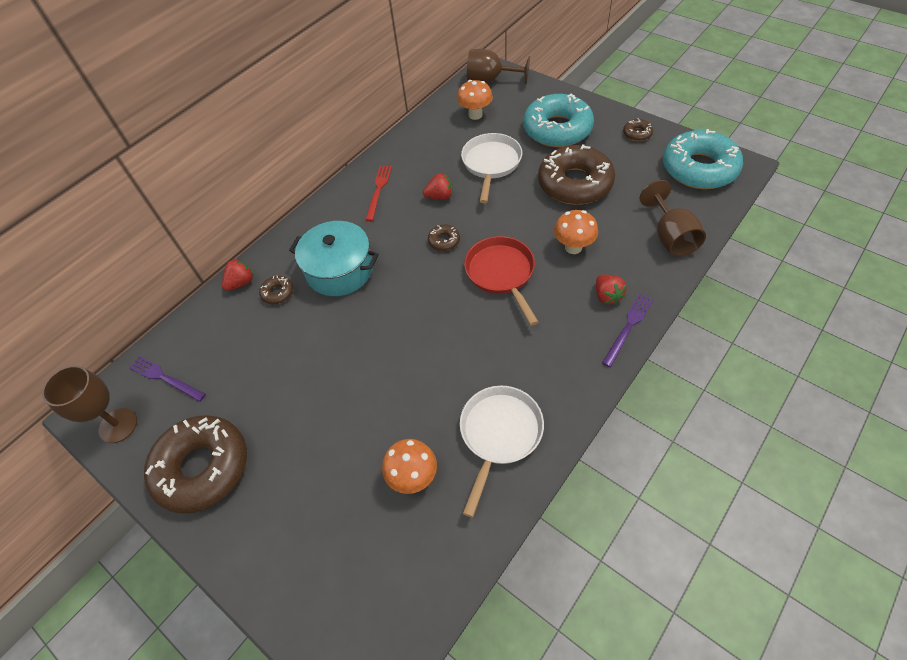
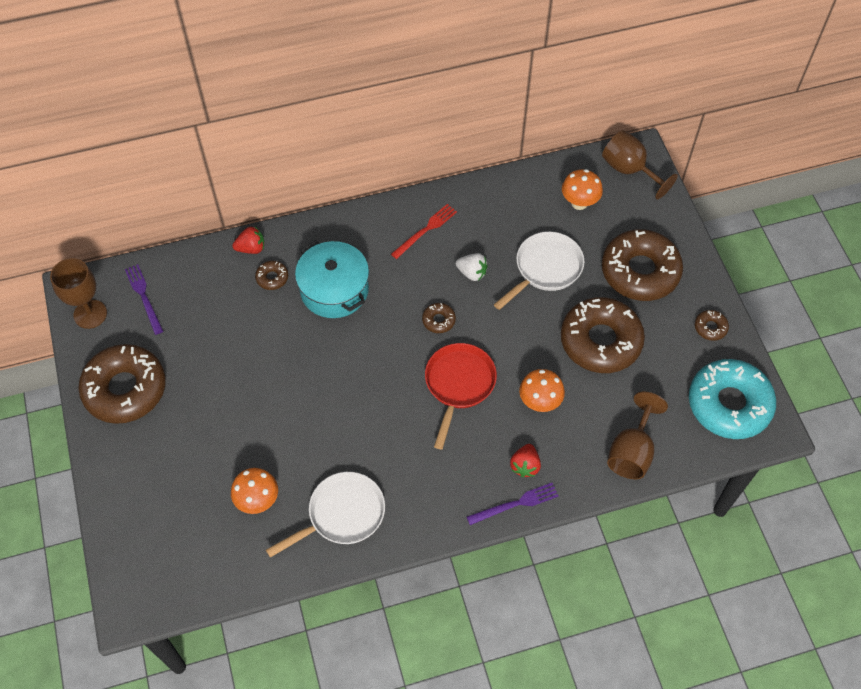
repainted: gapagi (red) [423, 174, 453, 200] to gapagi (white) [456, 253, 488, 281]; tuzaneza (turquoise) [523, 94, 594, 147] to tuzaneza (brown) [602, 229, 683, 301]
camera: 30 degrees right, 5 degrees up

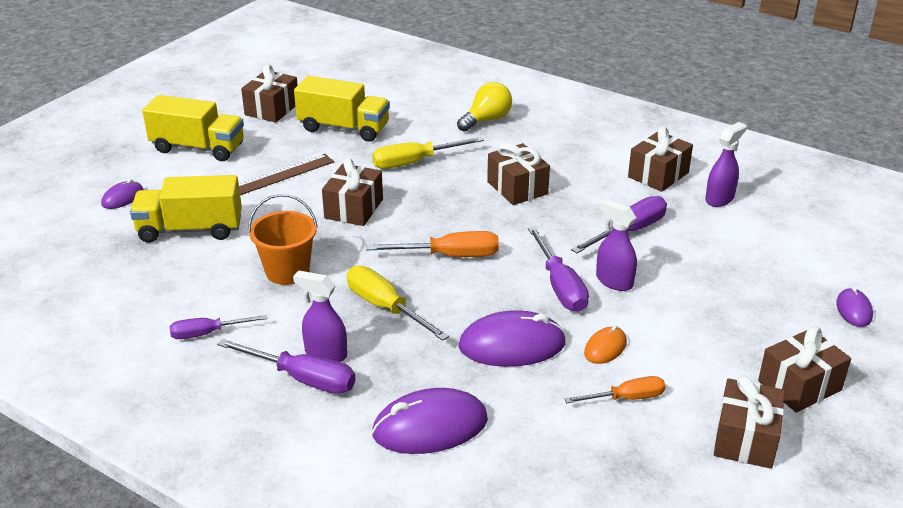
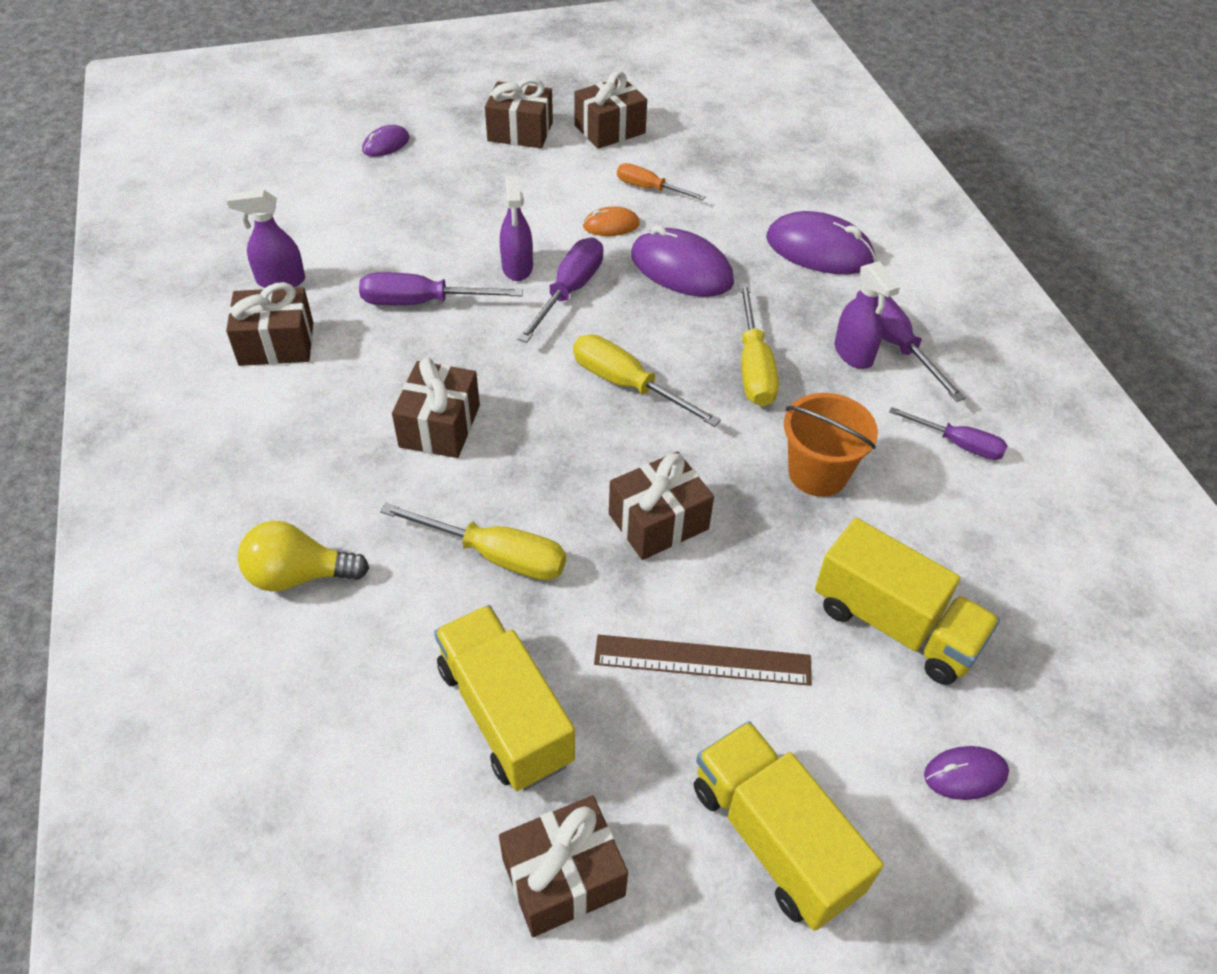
repainted: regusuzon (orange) [366, 231, 499, 257] to regusuzon (yellow) [573, 334, 721, 427]
camera: 140 degrees left, 15 degrees up

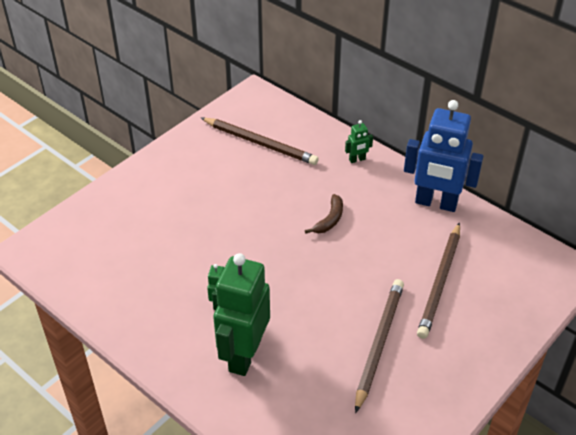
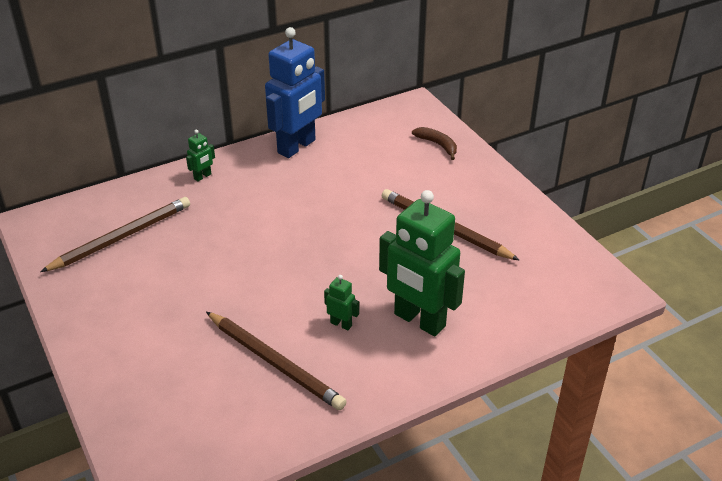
shifted: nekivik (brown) [305, 194, 343, 234] to [412, 127, 457, 160]; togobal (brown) [417, 222, 460, 339] to [206, 312, 347, 410]
rotated: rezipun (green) [345, 120, 373, 163] = [186, 130, 215, 182] 45 degrees clockwise
camera: 70 degrees left, 5 degrees down

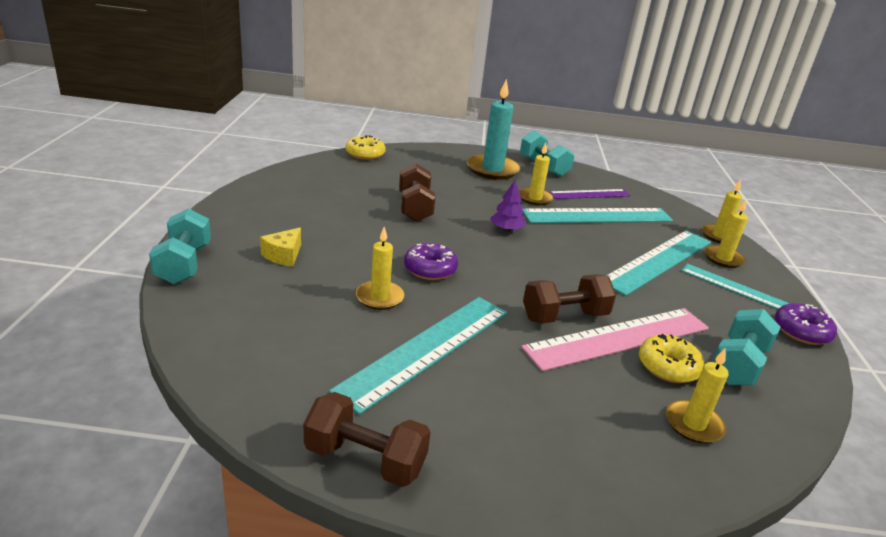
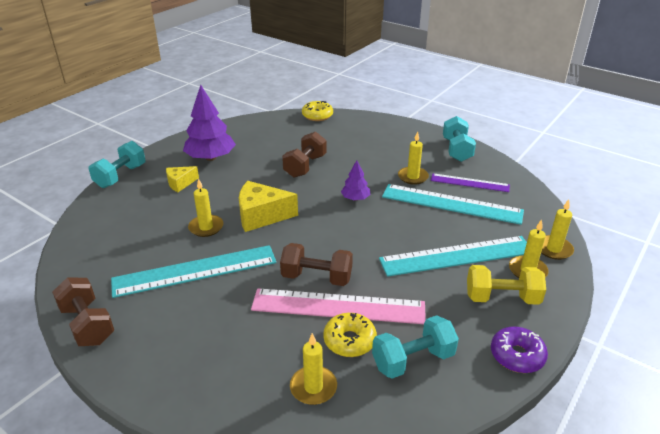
gone: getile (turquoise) [467, 79, 521, 180]
new: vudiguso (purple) [183, 85, 236, 161]
swapped: tuzaneza (purple) [404, 243, 458, 280] to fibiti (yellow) [239, 181, 298, 232]; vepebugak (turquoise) [681, 263, 790, 309] to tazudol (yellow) [467, 265, 546, 305]
camera: 35 degrees right, 5 degrees up

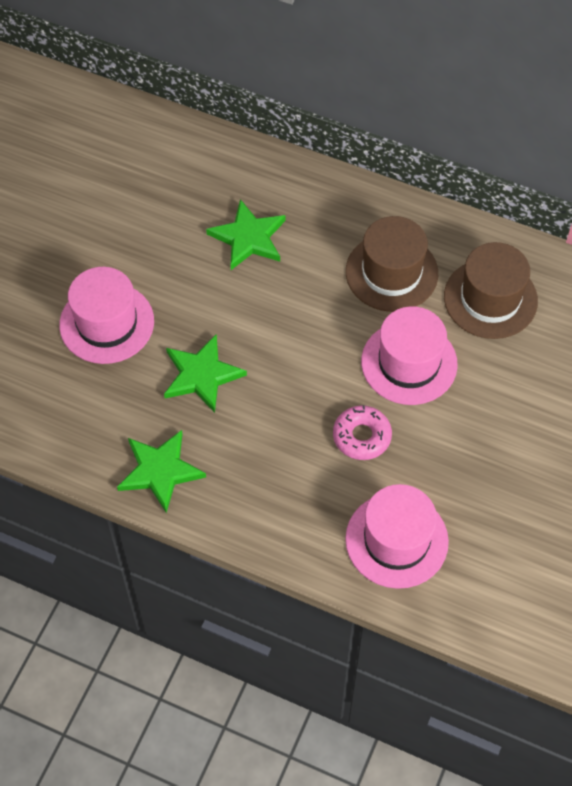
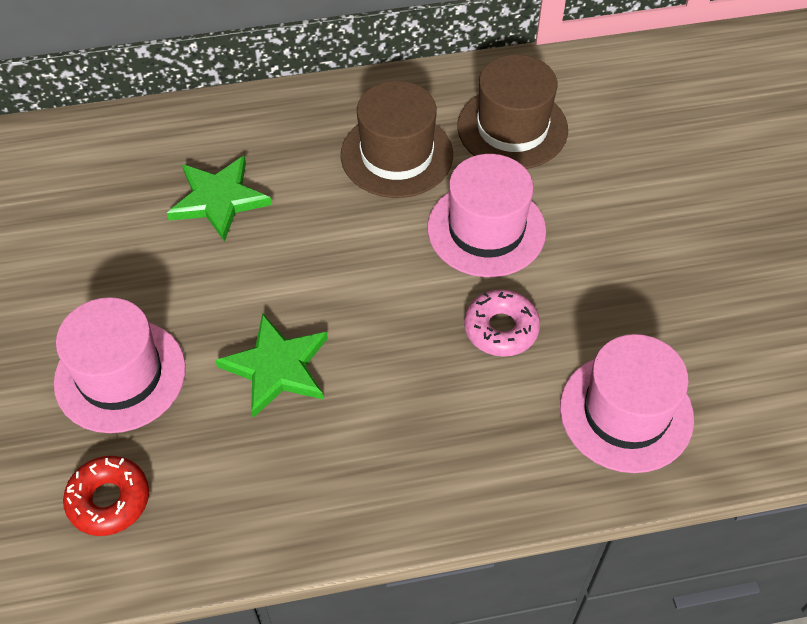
gone: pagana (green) [117, 430, 206, 513]
new: tuzaneza (red) [63, 456, 149, 536]
camera: 35 degrees left, 5 degrees down

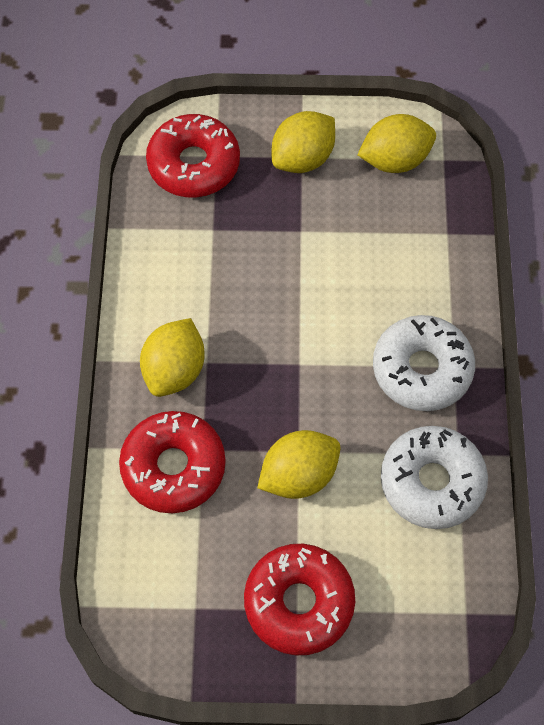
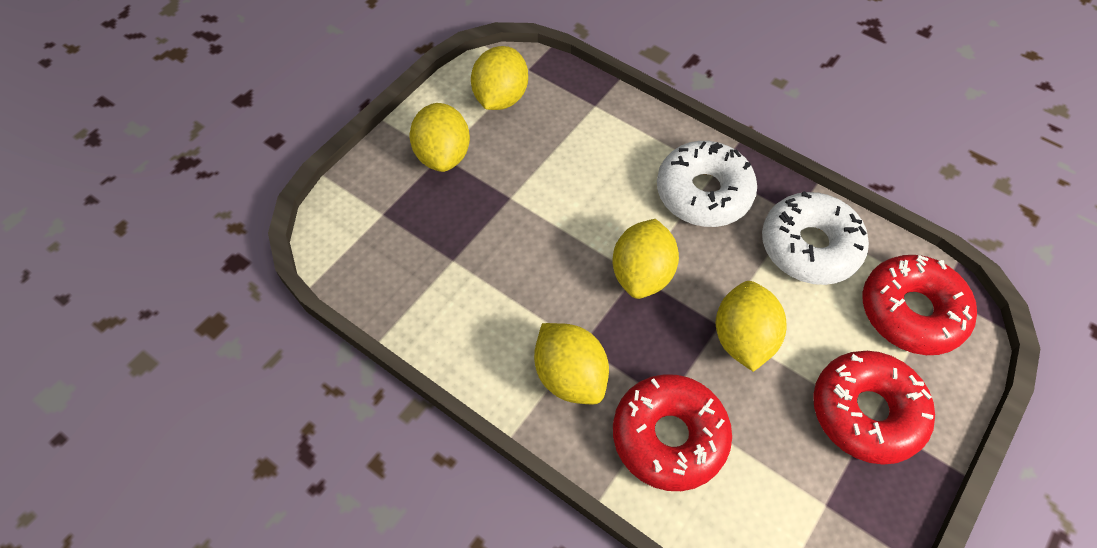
new: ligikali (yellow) [613, 219, 679, 299]
shifted: tuzaneza (red) [146, 114, 240, 197] to [862, 255, 977, 355]
camera: 55 degrees left, 5 degrees down

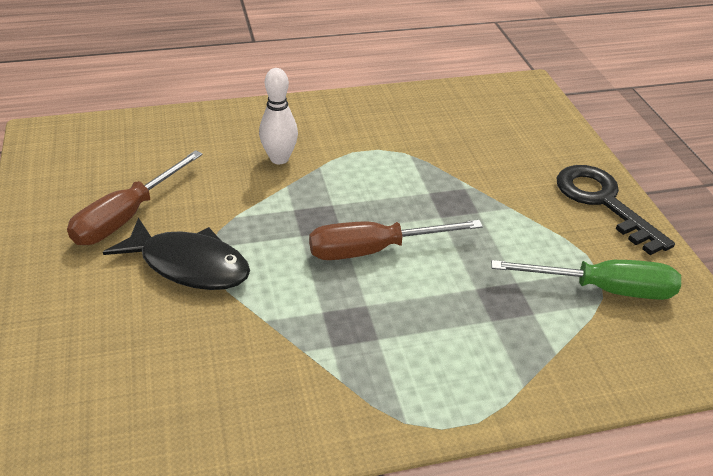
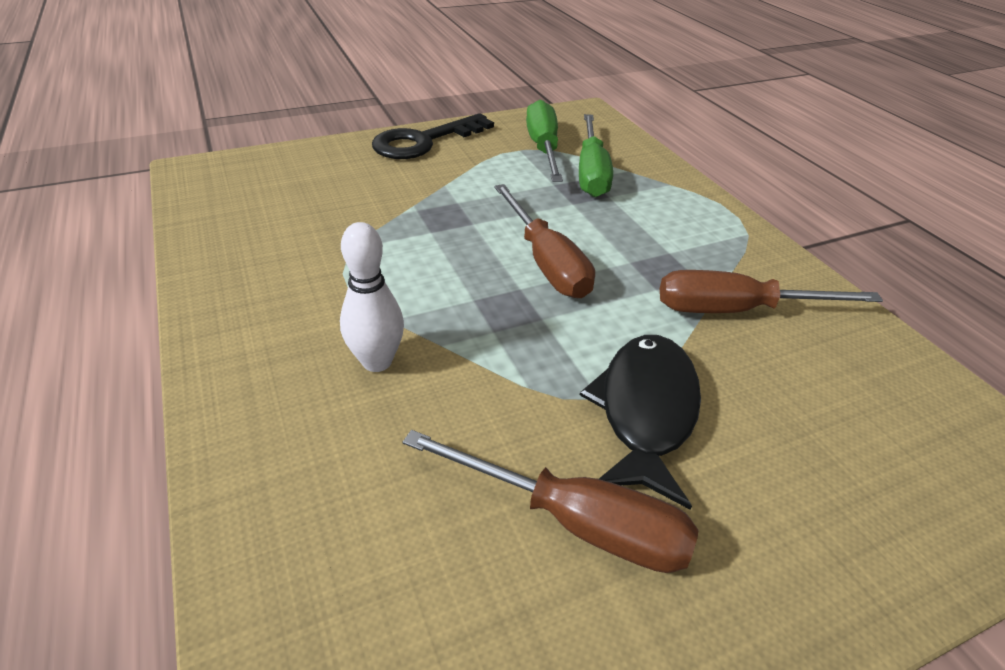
new: regusuzon (green) [579, 114, 613, 197]; regusuzon (brown) [660, 270, 883, 313]
camera: 100 degrees left, 0 degrees up

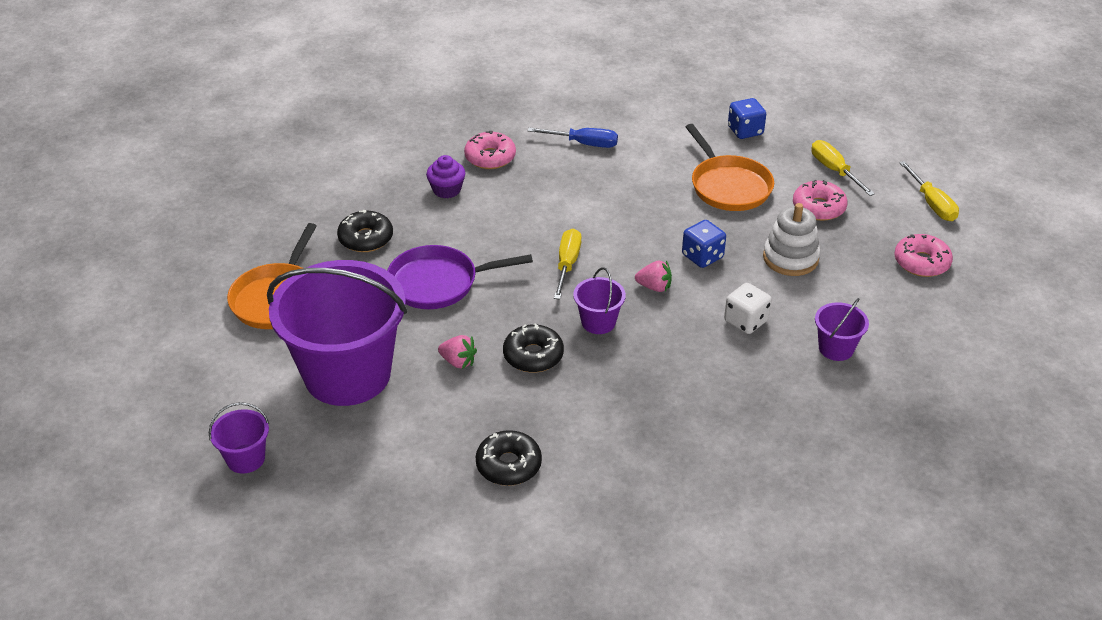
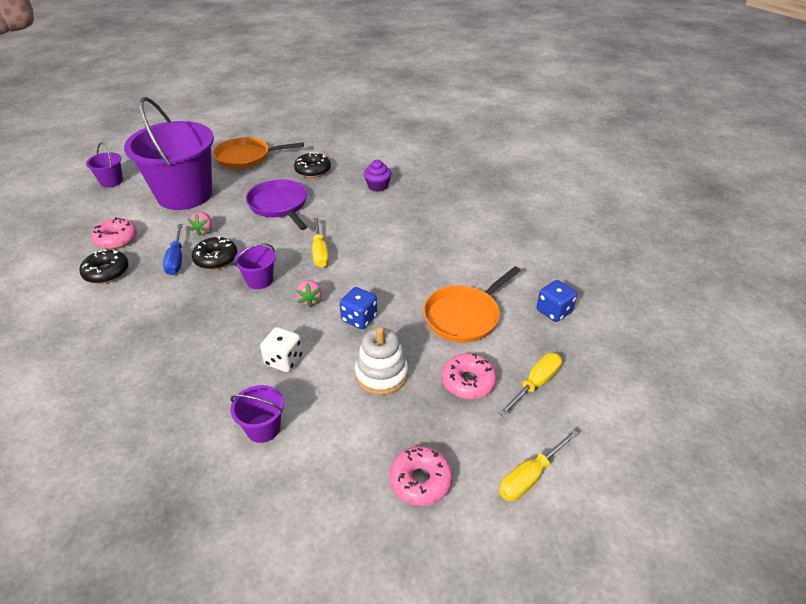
shifted: tuzaneza (pink) [464, 131, 516, 169] to [91, 217, 137, 249]; regusuzon (blue) [528, 128, 618, 148] to [163, 224, 183, 275]
rotated: regusuzon (yellow) [554, 228, 582, 299] = [312, 218, 329, 267] 90 degrees clockwise
camera: 70 degrees right, 0 degrees up

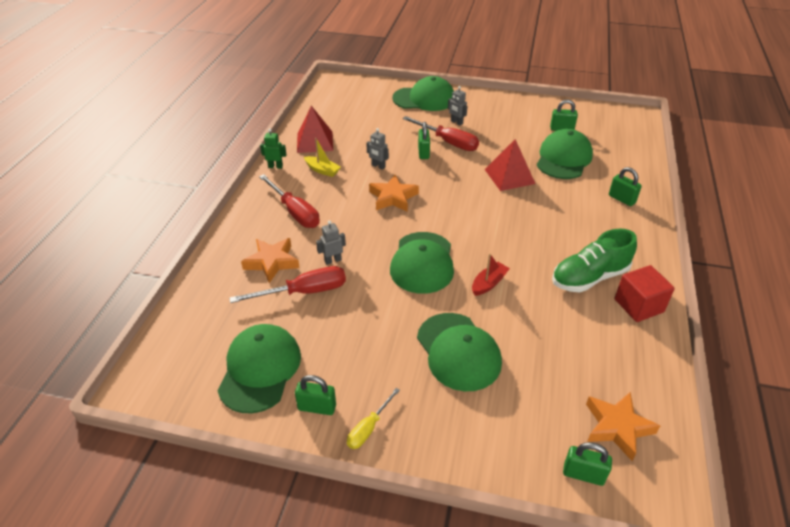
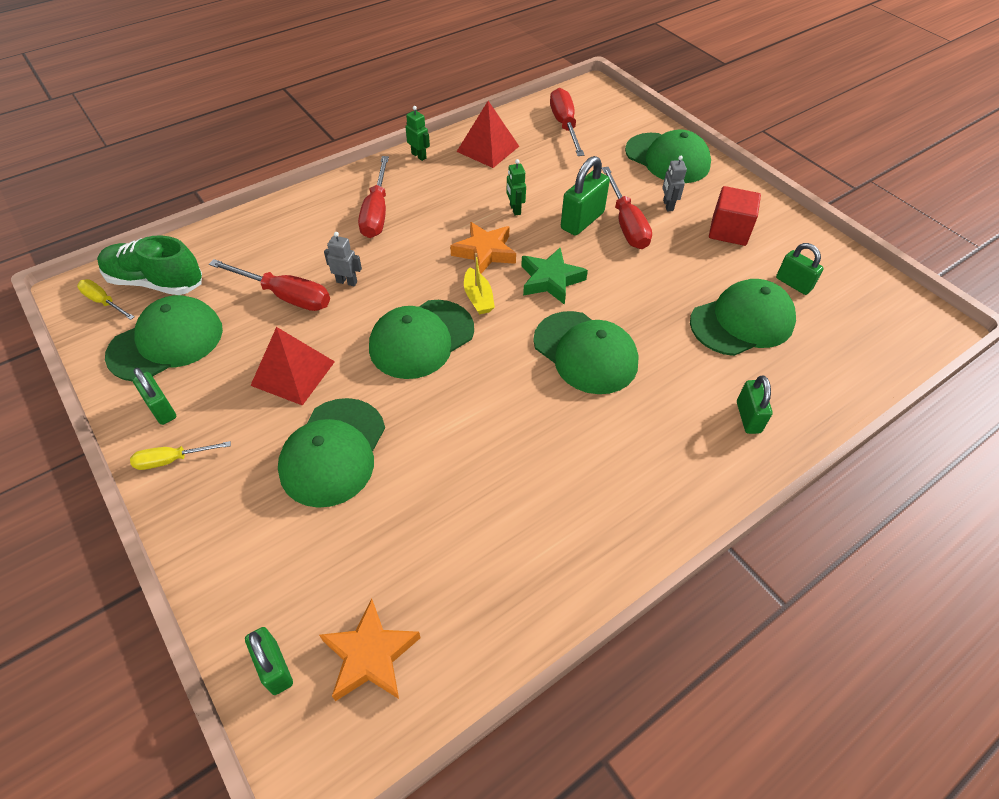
gone: pagana (orange) [241, 238, 300, 283]; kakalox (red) [472, 254, 510, 296]
new: regusuzon (yellow) [77, 279, 134, 320]; pagana (green) [521, 247, 588, 305]; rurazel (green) [533, 311, 639, 394]; regusuzon (red) [550, 88, 584, 156]
shifted: kakalox (yellow) [304, 138, 341, 177] to [464, 253, 495, 315]; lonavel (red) [484, 139, 536, 191] to [250, 327, 335, 406]; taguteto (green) [552, 229, 637, 292] to [97, 235, 202, 295]; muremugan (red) [615, 265, 675, 322] to [709, 186, 761, 246]
repainted: rezipun (grey) [366, 128, 389, 170] to rezipun (green) [506, 159, 526, 216]
scaled: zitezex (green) [418, 122, 430, 159] = [561, 156, 610, 236] x1.53
camera: 40 degrees right, 10 degrees up

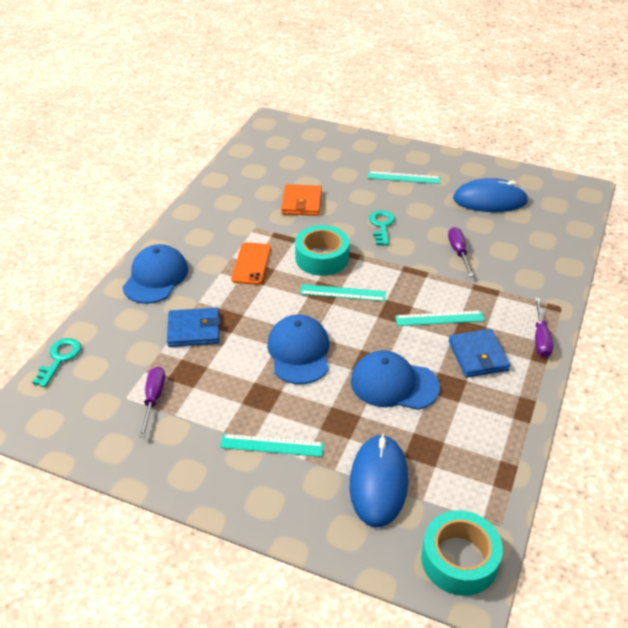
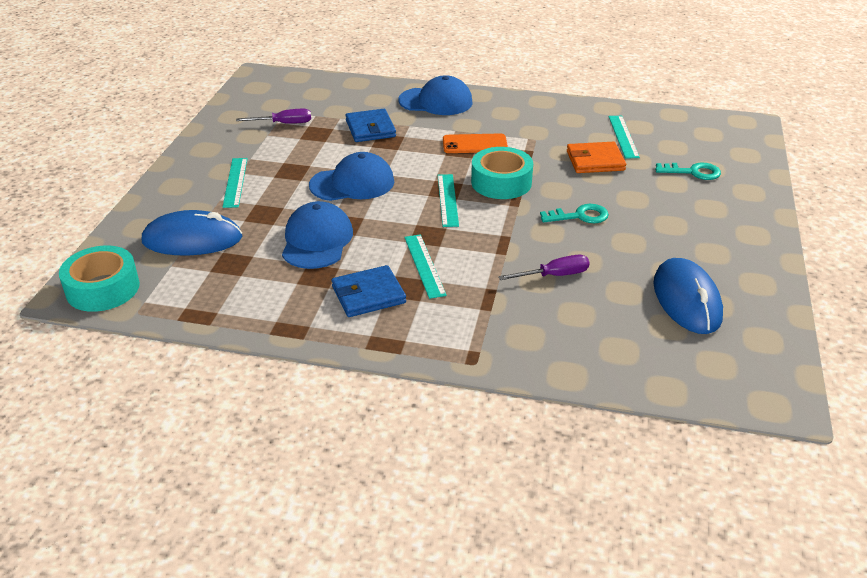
gone: regusuzon (purple) [535, 298, 553, 357]
shifted: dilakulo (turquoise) [32, 338, 81, 387] to [655, 163, 721, 180]; vepebugak (turquoise) [368, 171, 440, 184] to [608, 116, 640, 158]
camera: 80 degrees right, 5 degrees down

